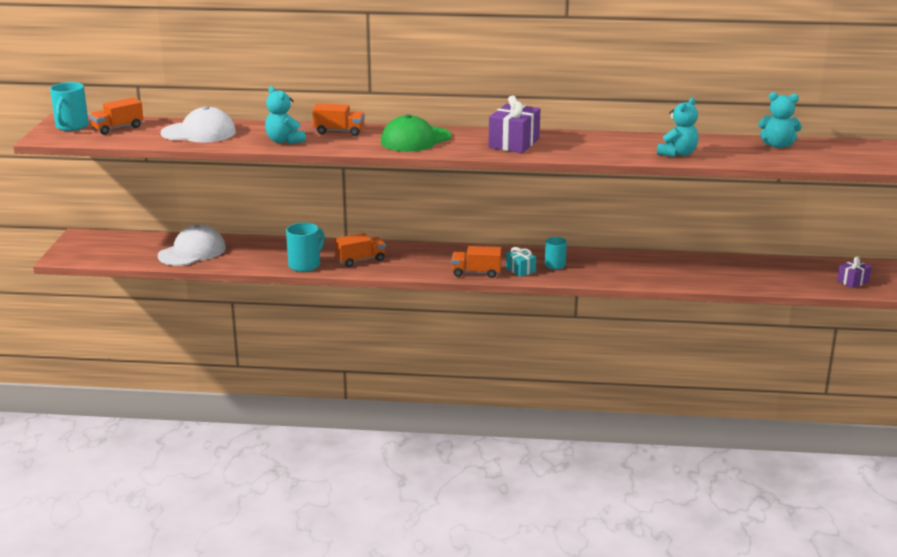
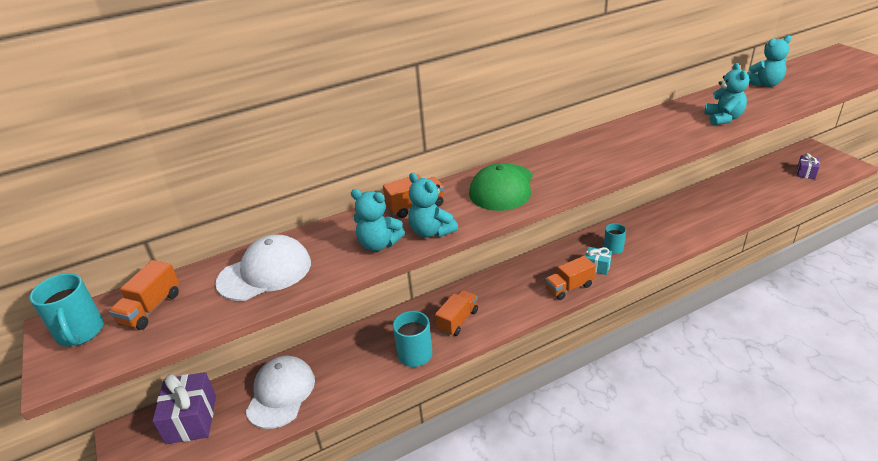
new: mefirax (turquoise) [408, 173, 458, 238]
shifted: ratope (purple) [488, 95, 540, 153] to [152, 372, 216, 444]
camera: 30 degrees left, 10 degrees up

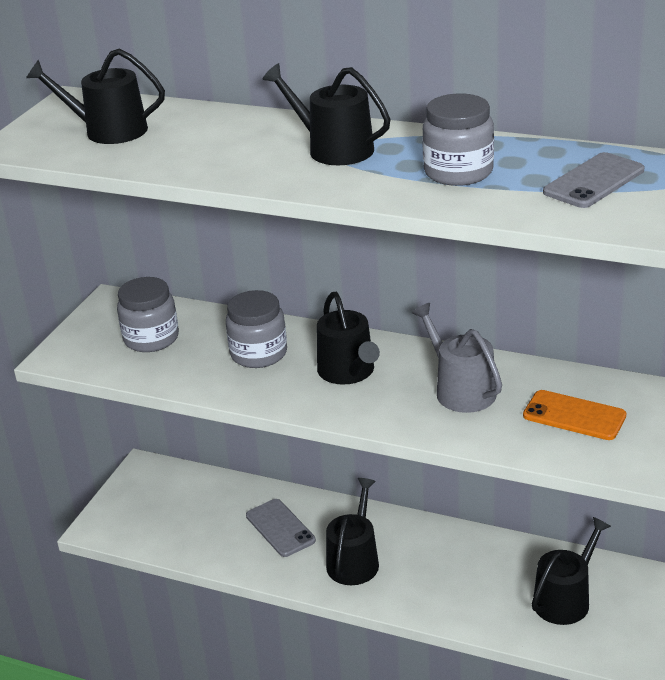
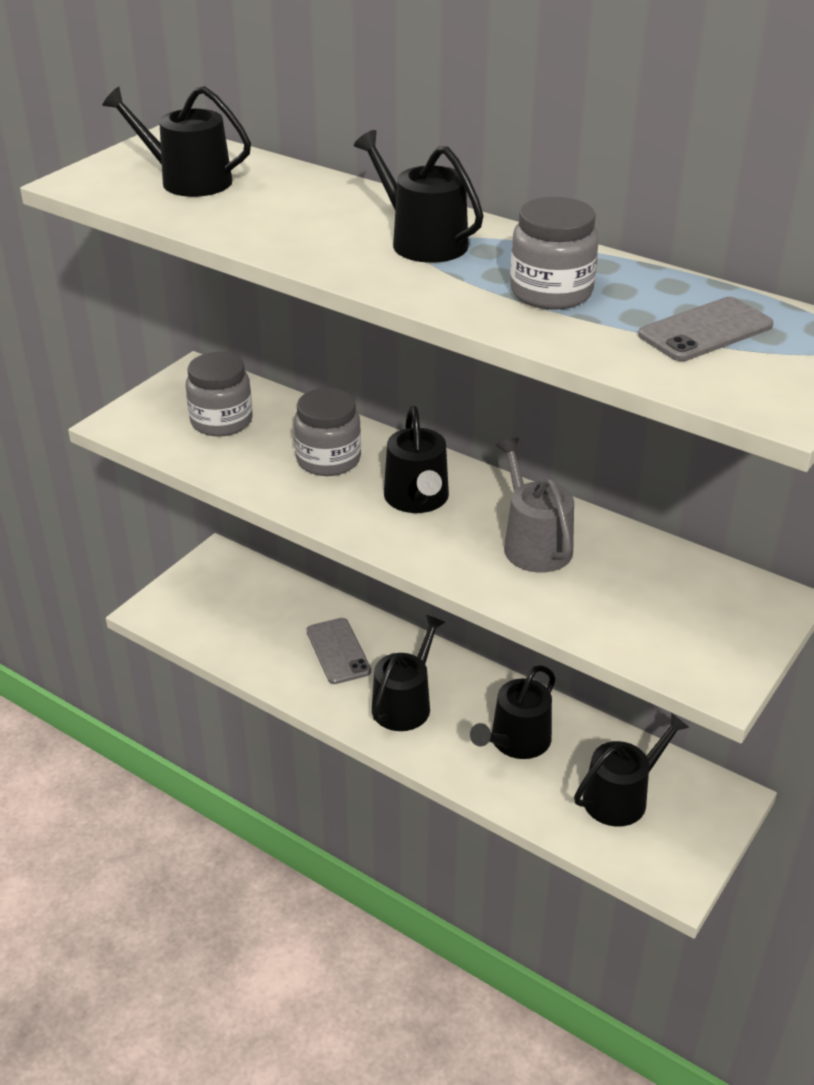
gone: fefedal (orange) [523, 390, 627, 440]
new: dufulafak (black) [470, 665, 556, 759]
camera: 10 degrees right, 5 degrees up

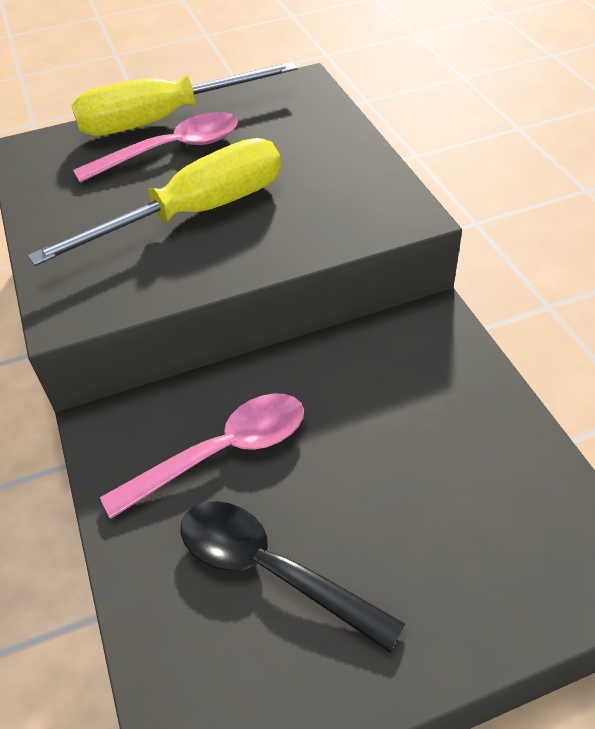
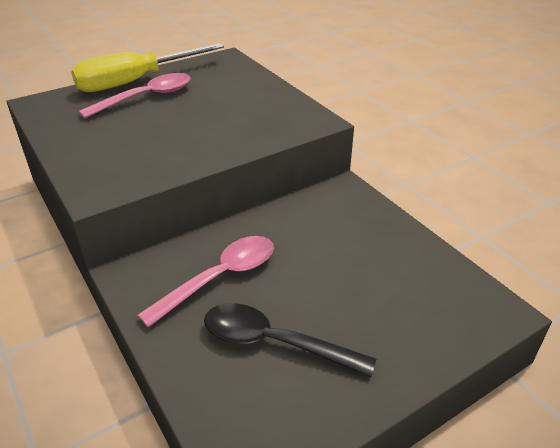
gone: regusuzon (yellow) [27, 138, 281, 266]
camera: 15 degrees left, 10 degrees down

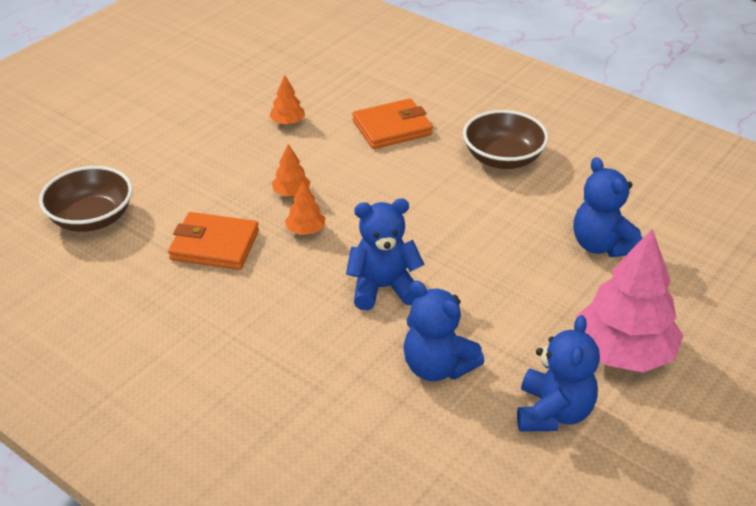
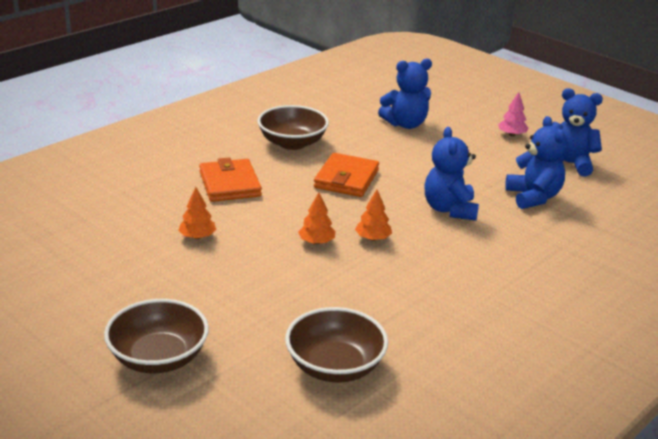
new: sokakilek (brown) [104, 299, 209, 373]
shifted: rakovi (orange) [168, 212, 259, 270] to [314, 153, 379, 197]
rotated: mefirax (blue) [403, 281, 484, 381] = [505, 116, 568, 209] 60 degrees counterclockwise
scaled: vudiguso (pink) [576, 229, 684, 373] = [498, 92, 528, 136] x0.44
camera: 85 degrees left, 10 degrees down

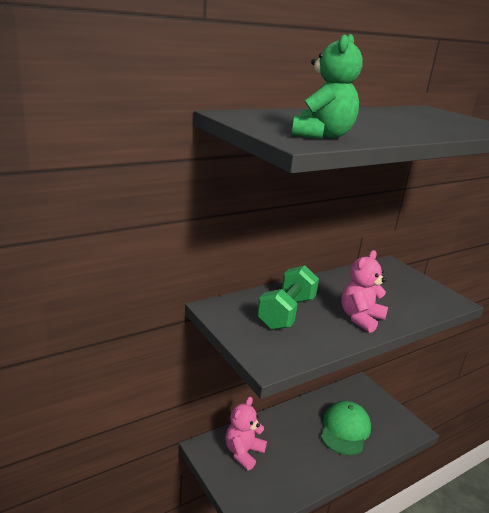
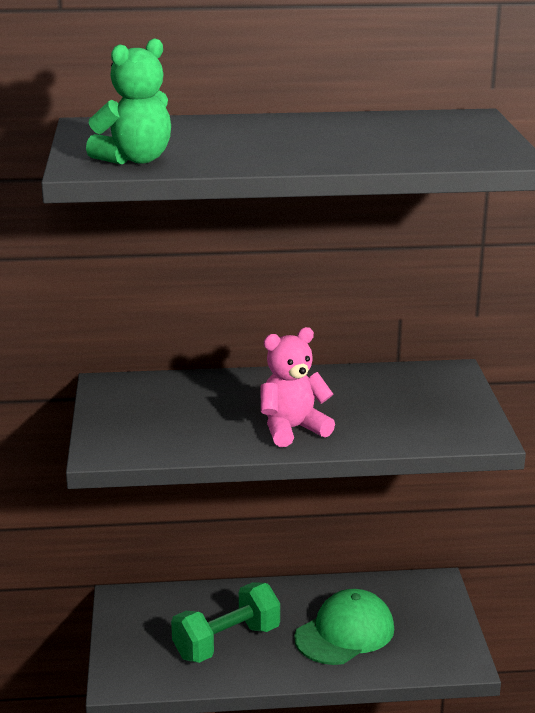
gone: mefirax (pink) [225, 397, 267, 471]
shifted: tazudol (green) [257, 265, 319, 330] to [171, 582, 280, 663]
camera: 30 degrees right, 0 degrees up

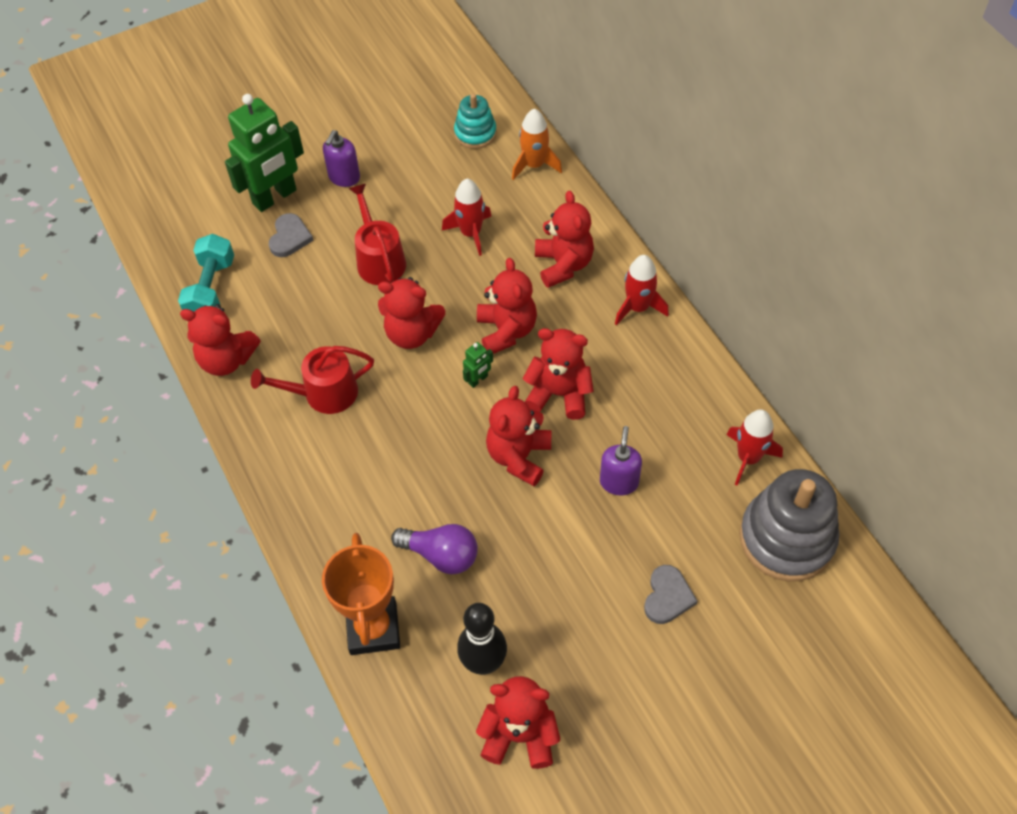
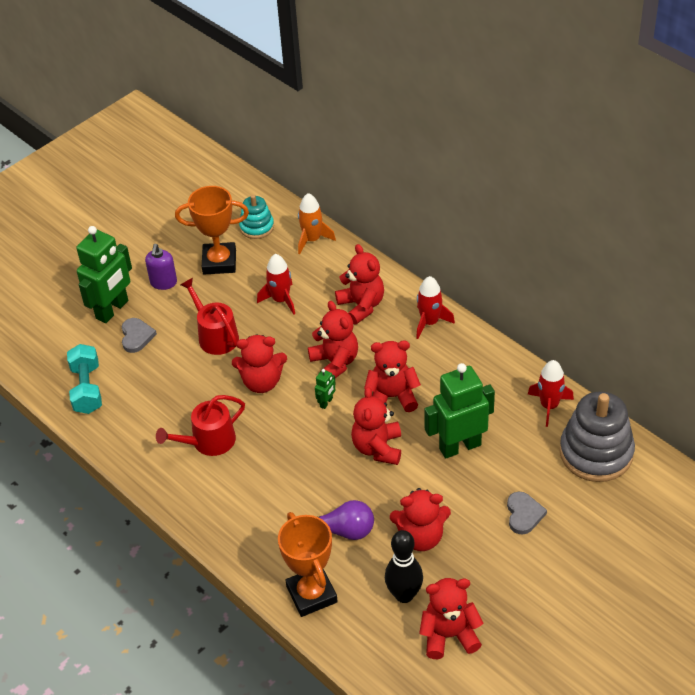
new: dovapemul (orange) [175, 186, 249, 274]
shifted: mefirax (red) [180, 304, 261, 376] to [390, 488, 451, 551]
swapped: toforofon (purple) [600, 426, 642, 496] to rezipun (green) [424, 363, 495, 459]
camera: 15 degrees left, 10 degrees down

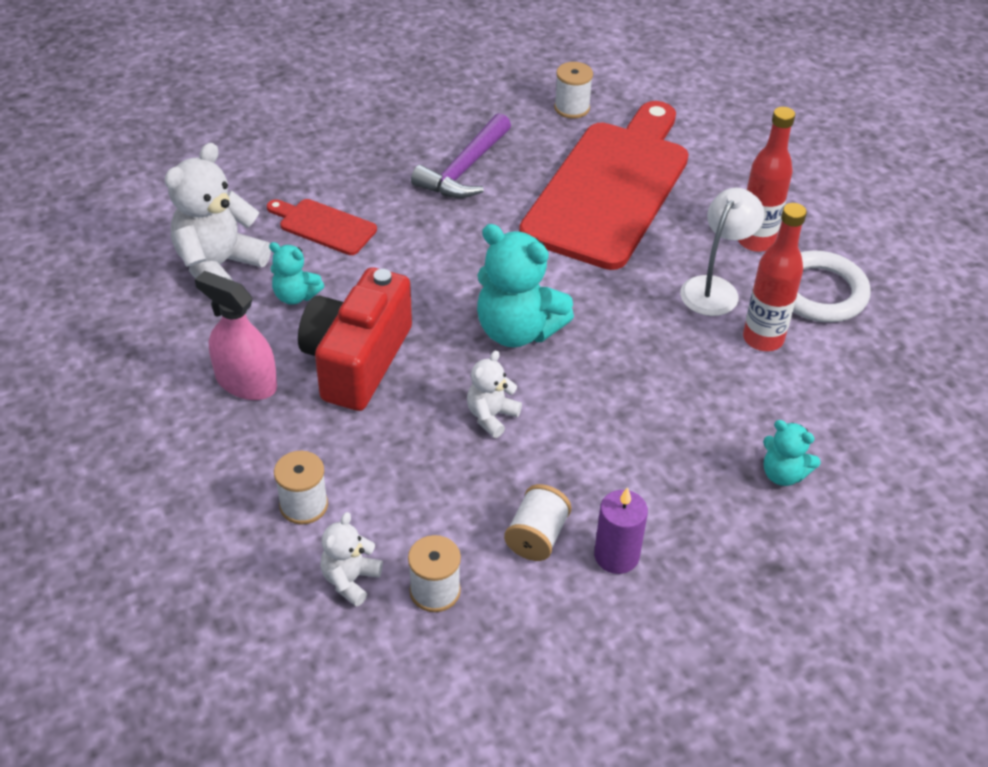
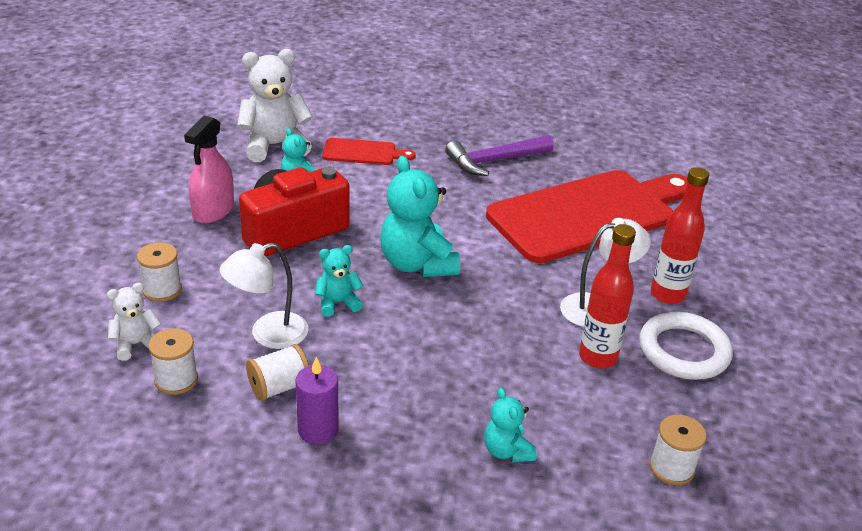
new: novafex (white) [220, 242, 308, 349]
shifted: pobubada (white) [554, 62, 593, 119] to [650, 414, 707, 485]
repainted: mefirax (white) [467, 350, 522, 438] to mefirax (turquoise) [315, 245, 363, 317]
rotated: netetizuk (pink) [195, 271, 277, 400] = [184, 115, 234, 224] 135 degrees counterclockwise; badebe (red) [267, 199, 377, 255] = [322, 138, 416, 165] 120 degrees clockwise
camera: 35 degrees right, 10 degrees down

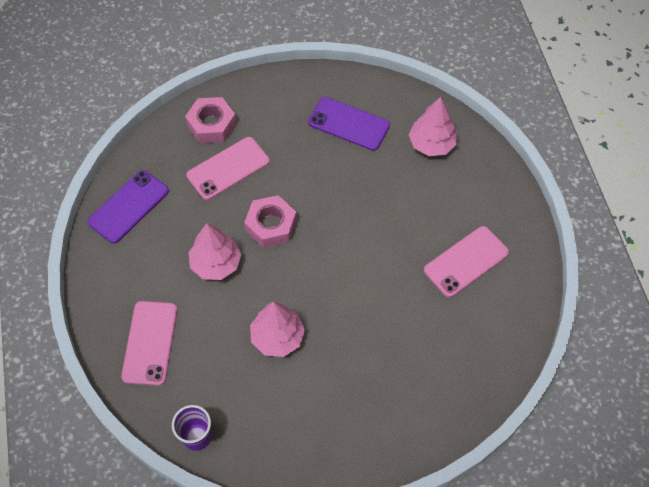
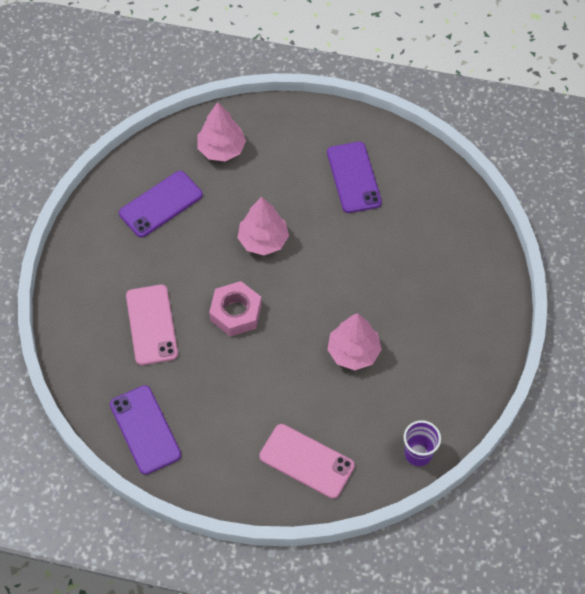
gone: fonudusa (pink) [185, 97, 236, 143]
shifted: vudiguso (pink) [189, 223, 241, 280] to [237, 197, 289, 255]
repainted: fefedal (pink) [424, 226, 509, 298] to fefedal (purple) [327, 142, 382, 213]
camera: 65 degrees left, 0 degrees up

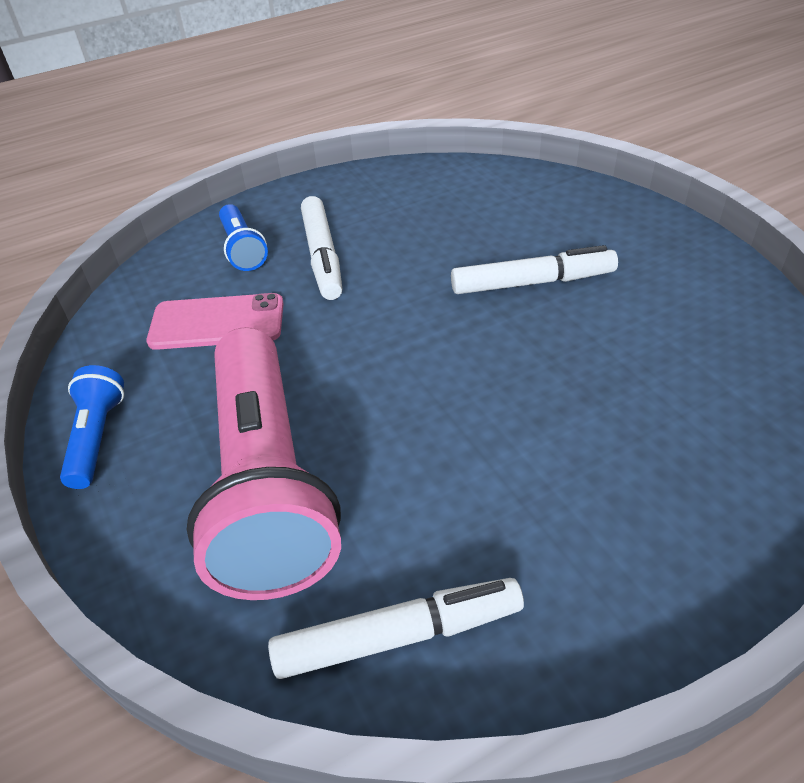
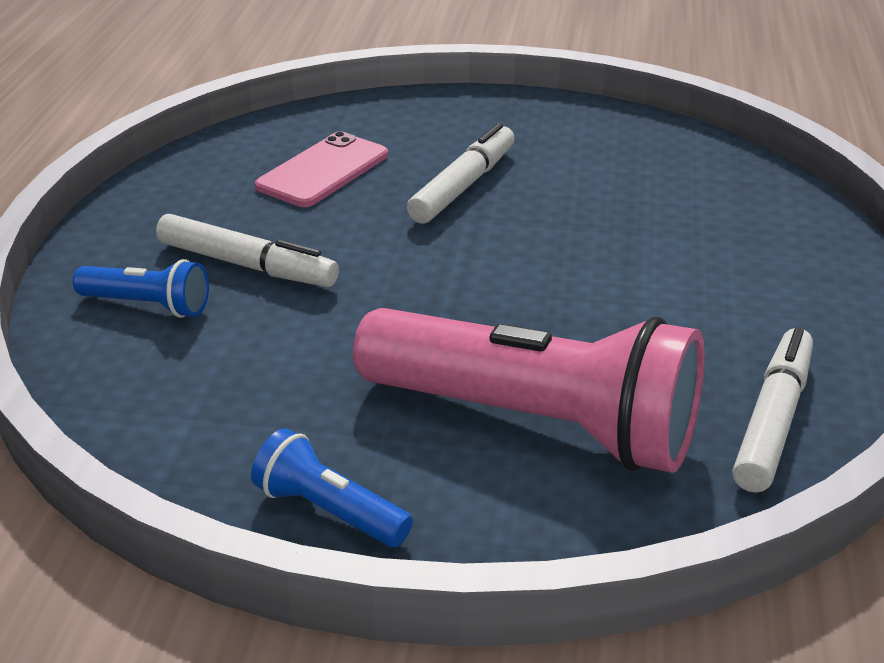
shifted: fefedal (pink) [146, 293, 284, 350] to [255, 131, 388, 207]
camera: 55 degrees left, 10 degrees down

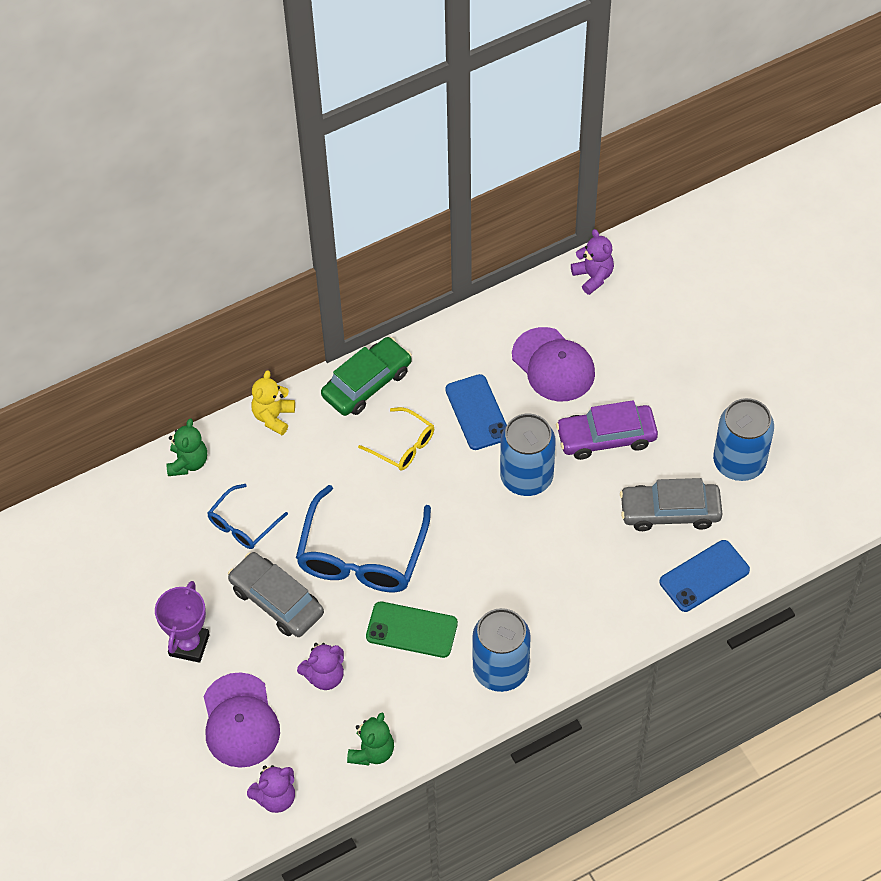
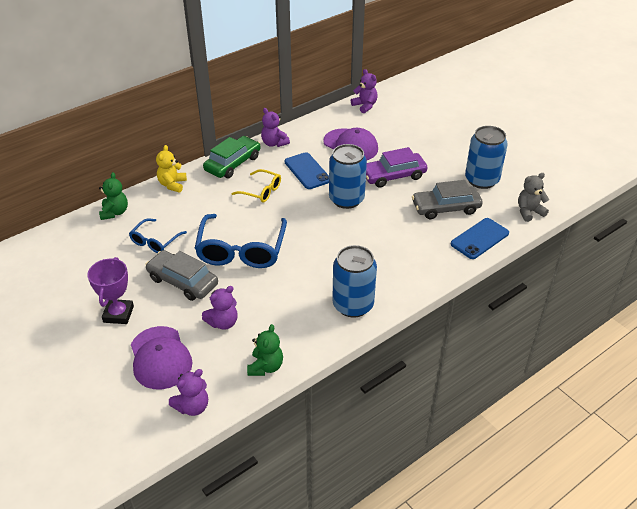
gone: fefedal (green) [366, 602, 458, 658]
new: mefirax (purple) [261, 108, 290, 147]; mefirax (grey) [518, 173, 549, 222]
camera: 10 degrees left, 15 degrees down

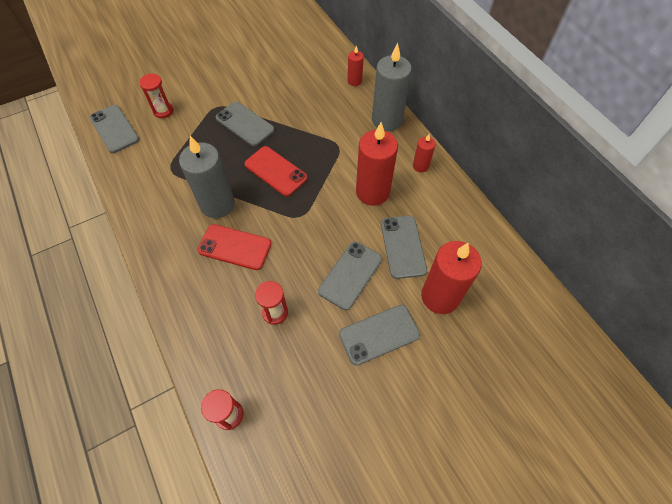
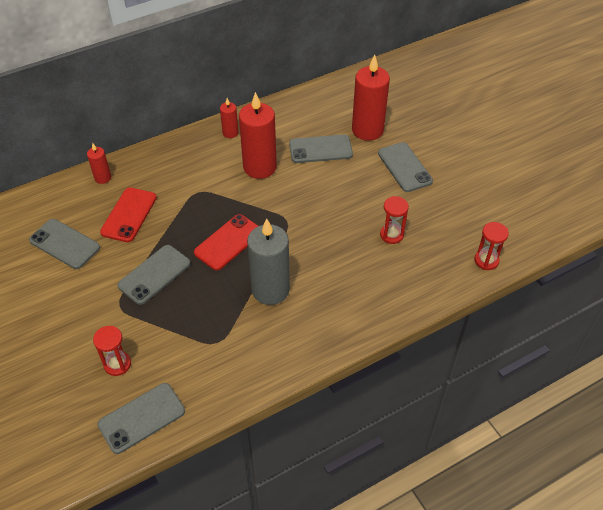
gone: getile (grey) [372, 43, 412, 131]
shifted: fefedal (red) [197, 224, 272, 270] to [100, 187, 157, 242]; fefedal (grey) [318, 241, 382, 310] to [29, 219, 100, 269]
camera: 90 degrees left, 10 degrees down

